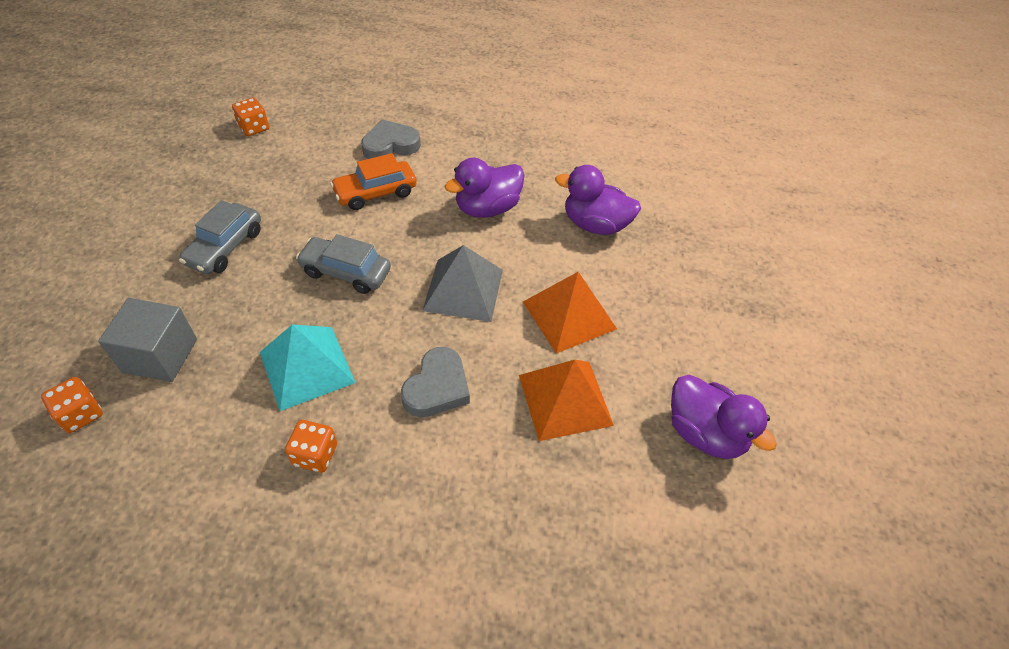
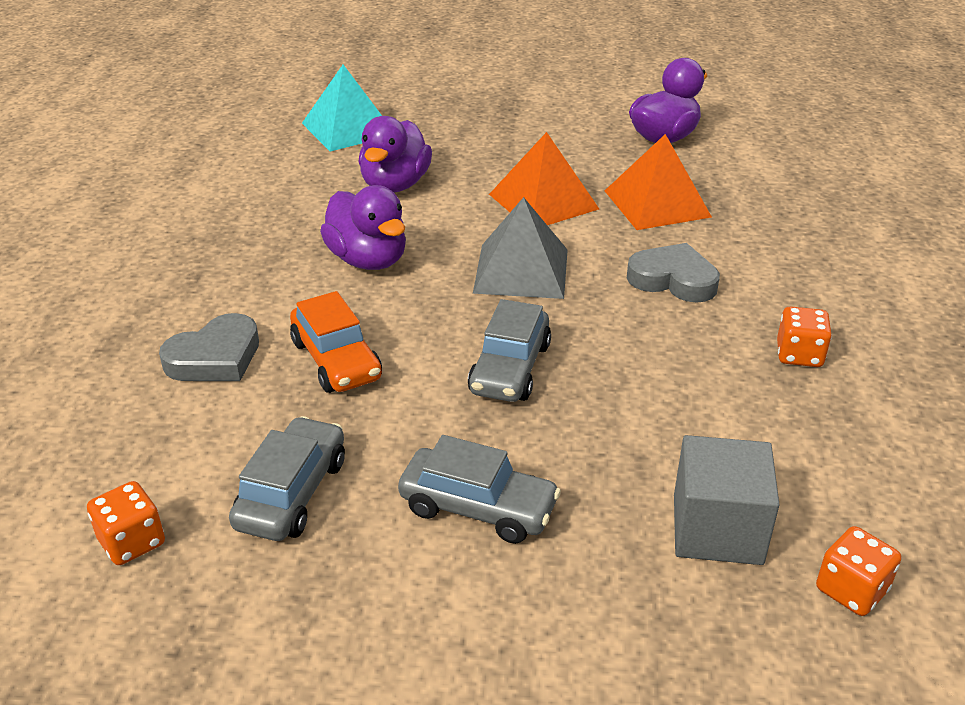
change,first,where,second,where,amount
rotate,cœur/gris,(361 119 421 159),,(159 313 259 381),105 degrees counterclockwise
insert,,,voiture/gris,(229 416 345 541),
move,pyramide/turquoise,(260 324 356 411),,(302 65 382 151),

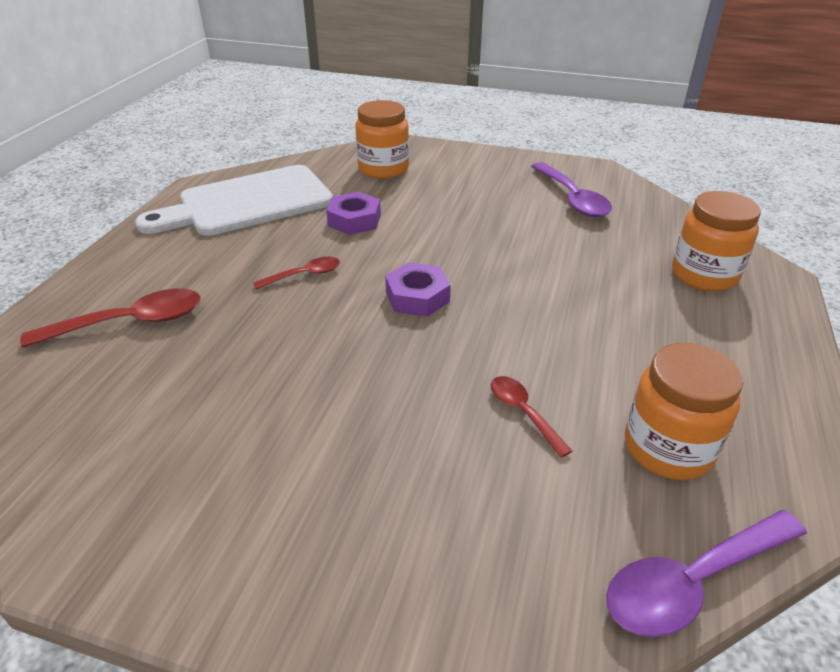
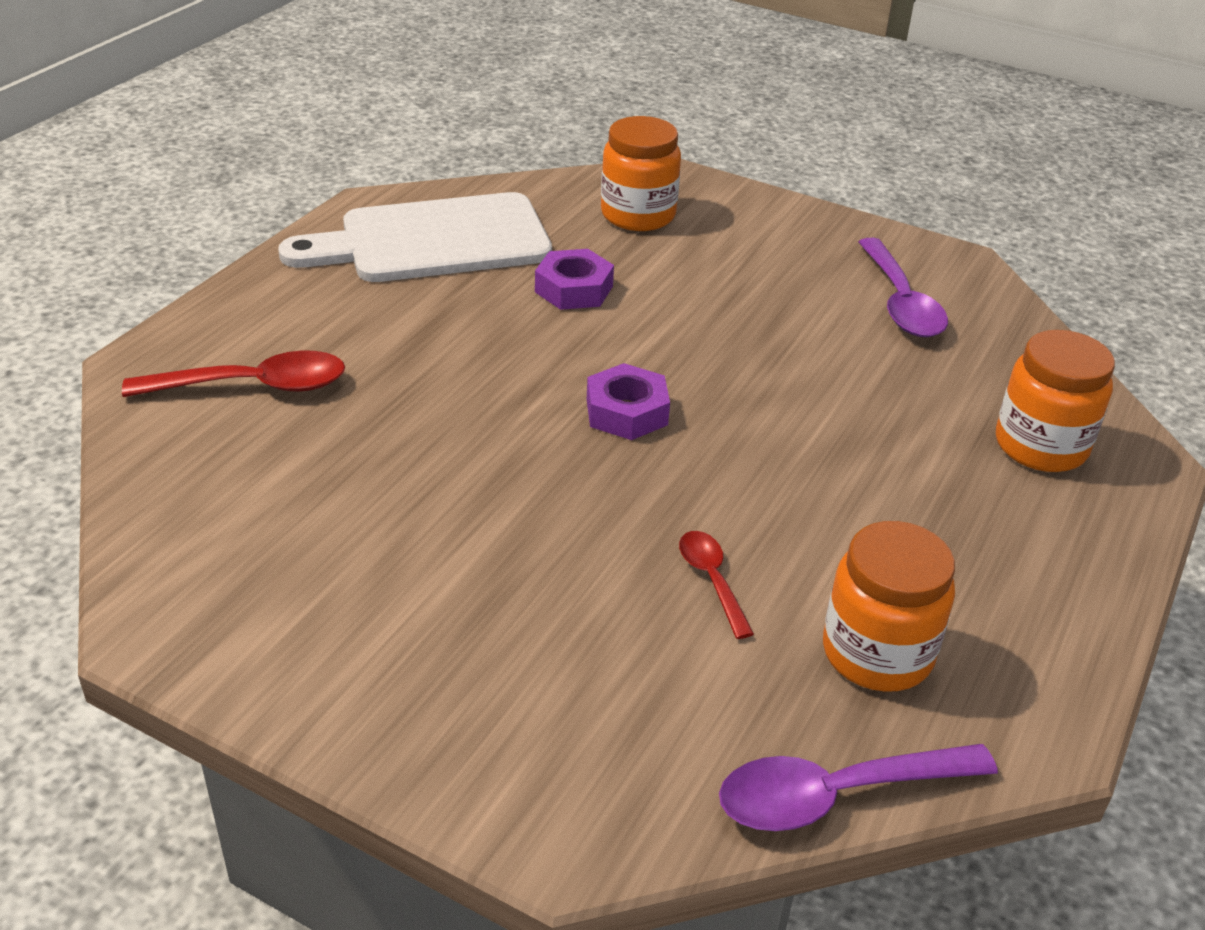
change,first,where,second,where,amount
delete,cuillère/rouge,(253 257 340 289),,,

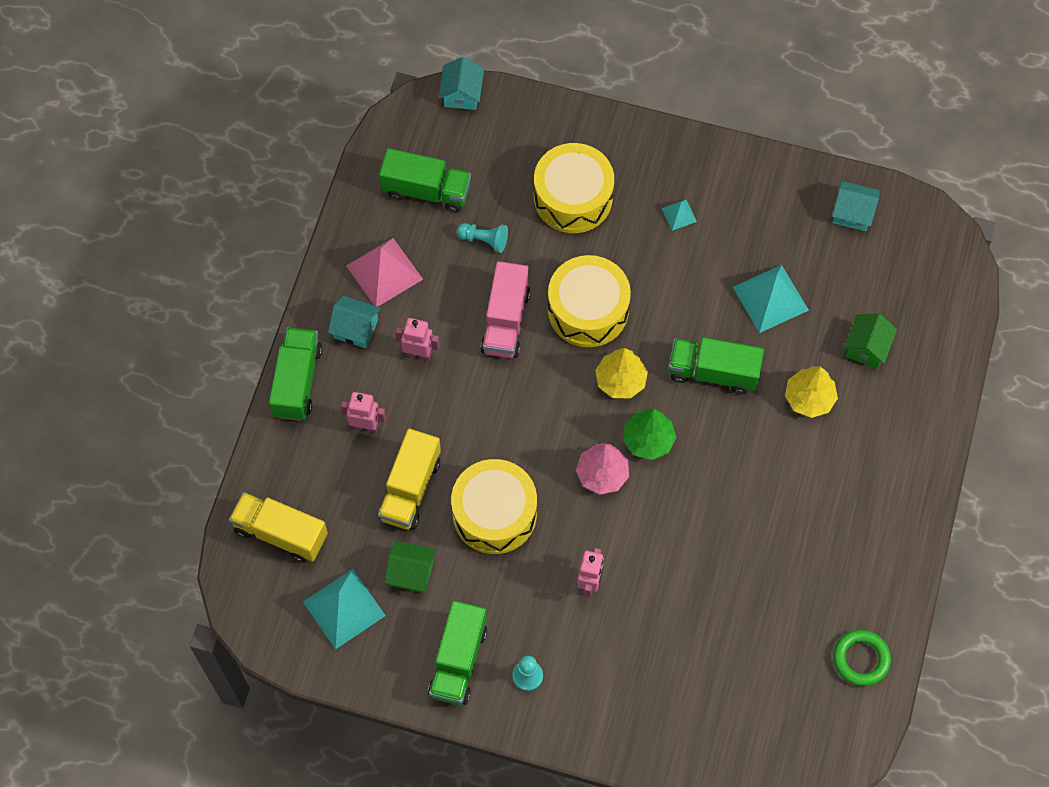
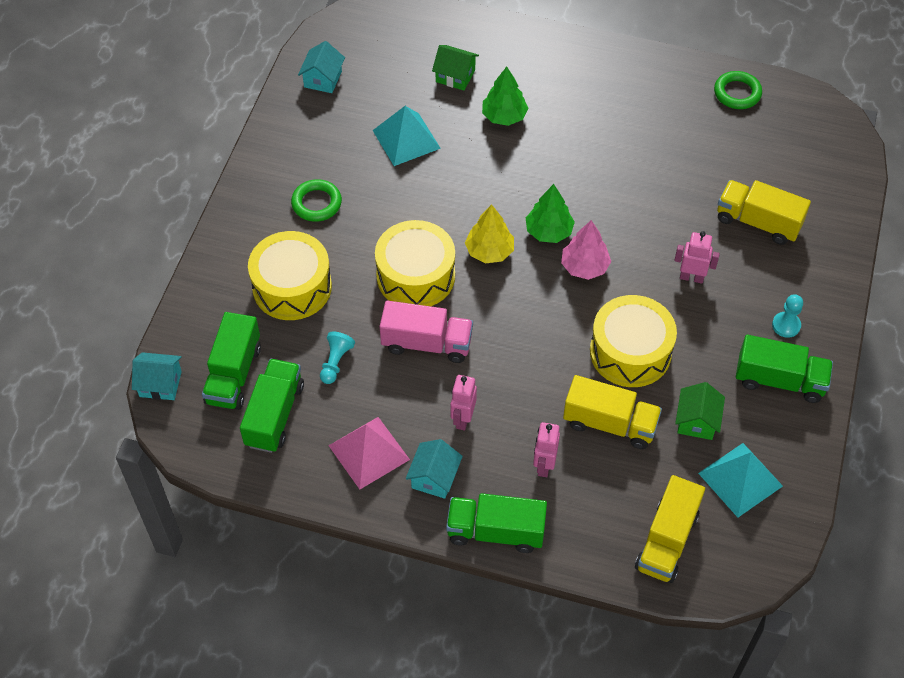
change,first,where,second,where,amount
move,camion/vert,(669 337 764 394),,(202 312 261 410),
replace,pyramide/turquoise,(662 200 697 231),anneau/vert,(291 179 342 222),
recolor,arbre/jaune,(785 366 838 418),arbre/vert,(482 67 529 126),
insert,,,camion/jaune,(717 180 811 245),

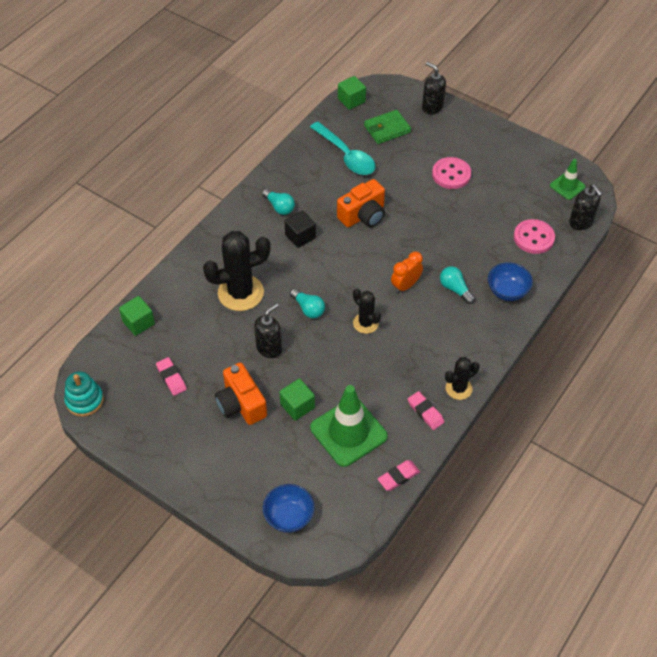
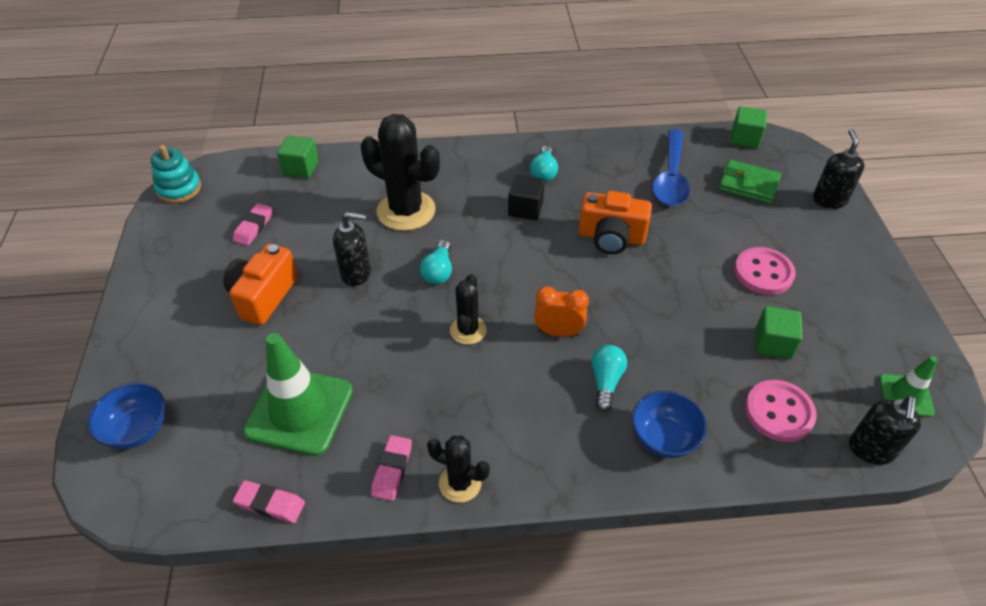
change,first,where,second,where,amount
recolor,cuillère/turquoise,(310 122 376 175),cuillère/bleu,(652 130 690 206),
move,cube/vert,(279 379 315 421),,(756 306 803 359),

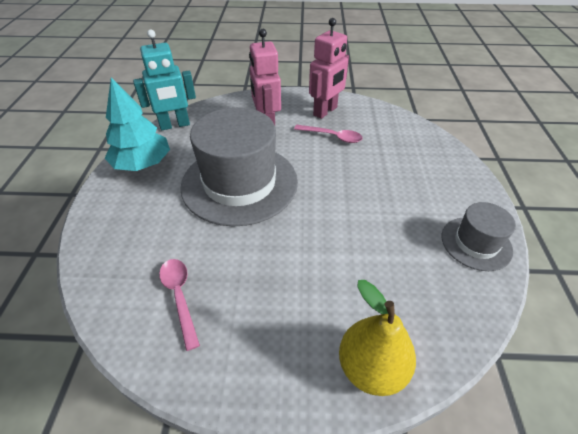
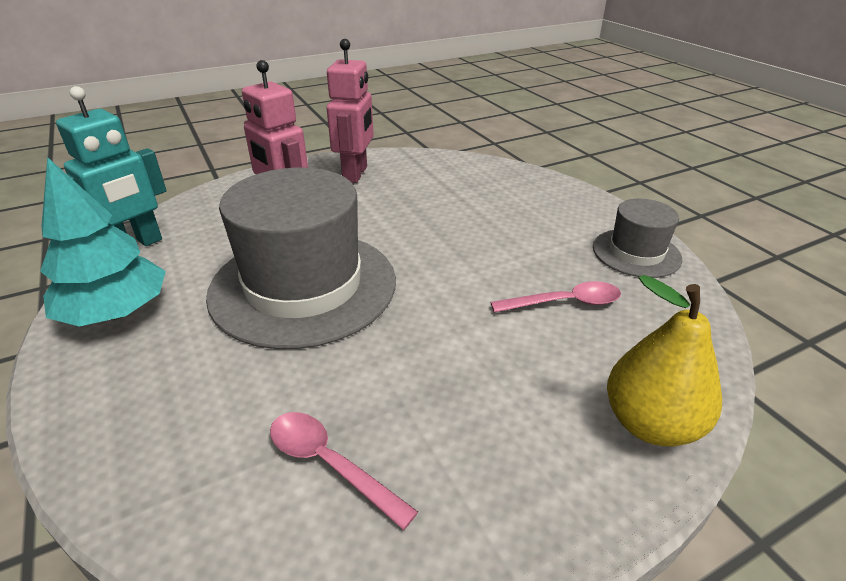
change,first,where,second,where,amount
move,cuillère/rose,(294 125 363 143),,(490 281 621 313),

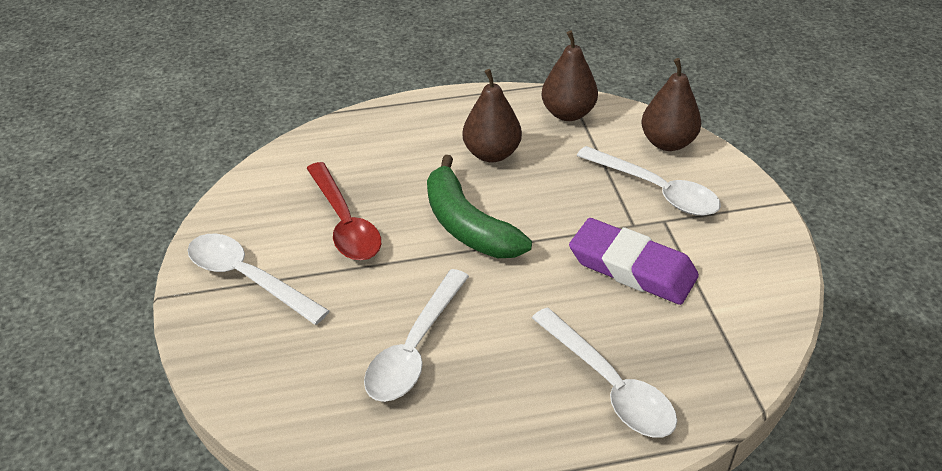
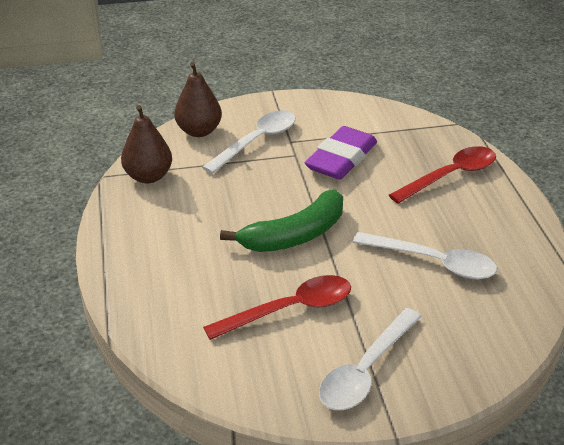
change,first,where,second,where,amount
recolor,cuillère/blanc,(532 307 677 438),cuillère/rouge,(389 146 496 204),
delete,poire/marron,(463 69 522 162),,,

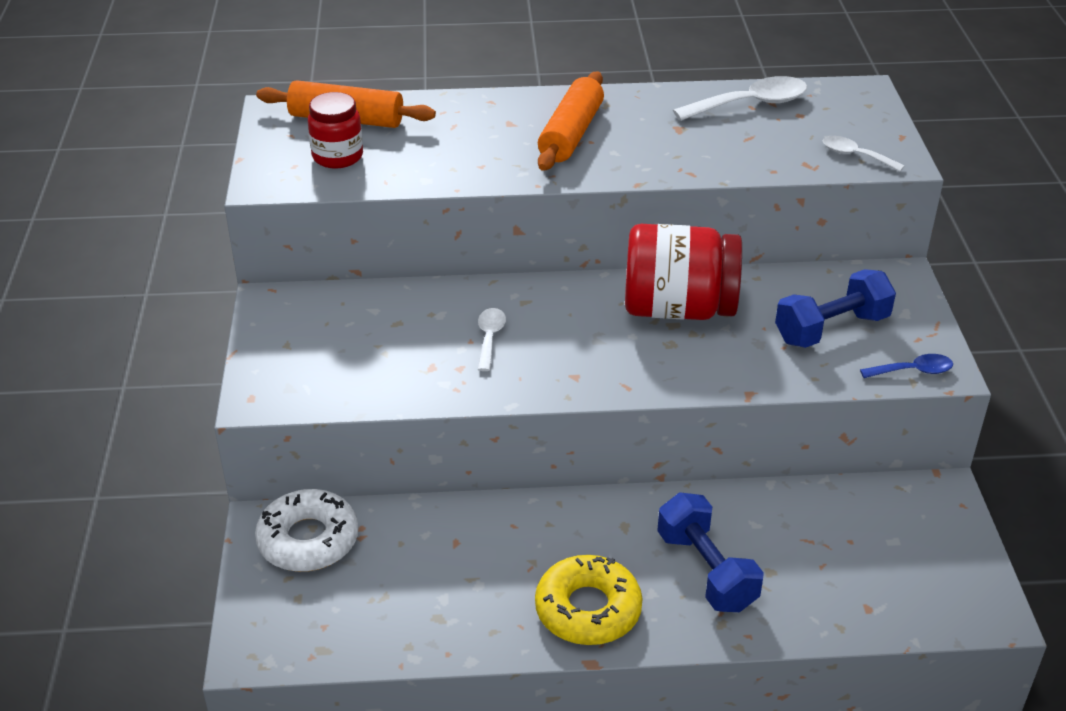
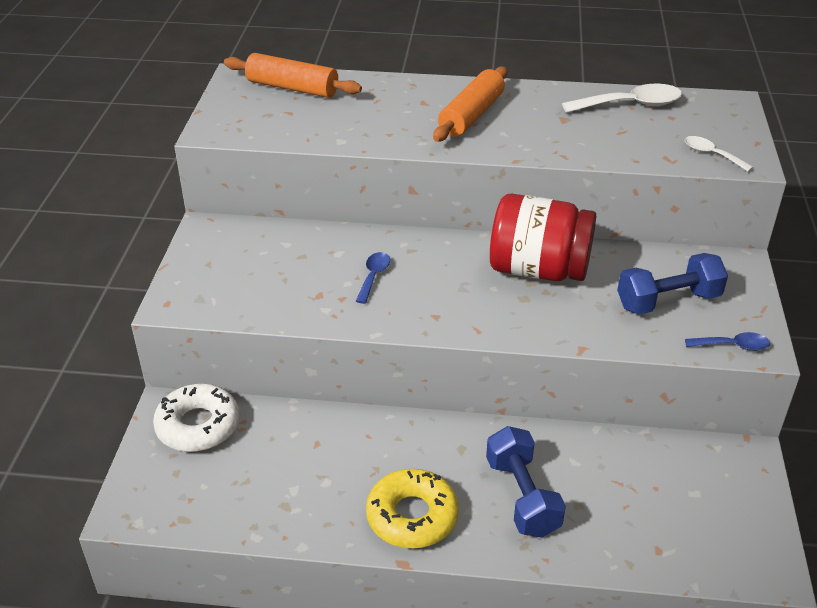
change,first,where,second,where,amount
recolor,cuillère/blanc,(477 308 506 371),cuillère/bleu,(356 252 390 304),
delete,bocal/rouge,(308 92 363 169),,,

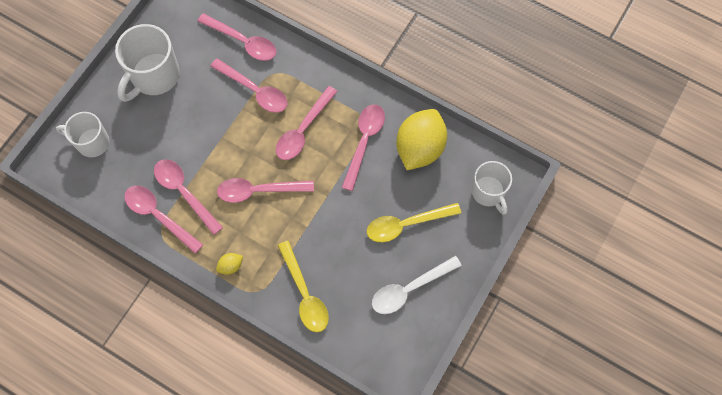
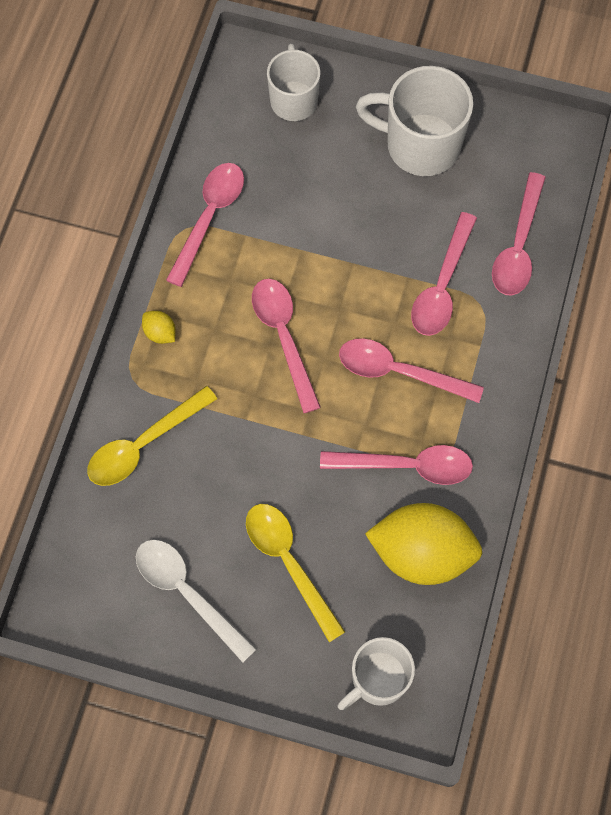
change,first,where,second,where,amount
delete,cuillère/rose,(154 159 223 235),,,

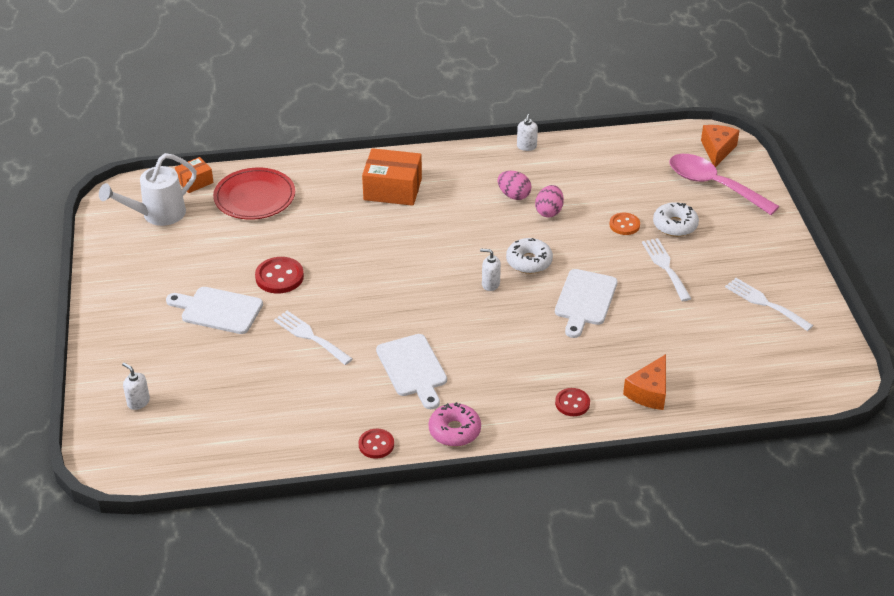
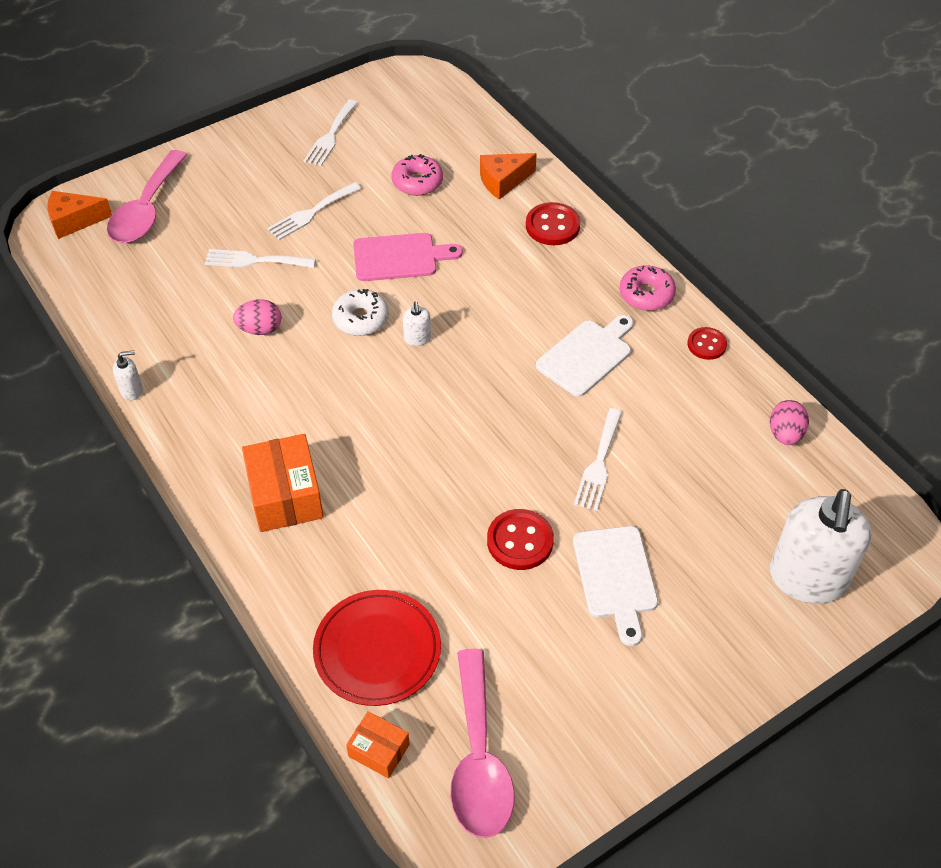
change,first,where,second,where,amount
replace,bouton/orange,(610 213 640 235),fourchette/blanc,(205 249 316 268),
recolor,planche à découper/blanc,(555 269 618 338),planche à découper/rose,(353 233 463 281),
insert,,,beignet/rose,(391 154 443 196),
replace,arrosoir/blanc,(99 153 197 226),cuillère/rose,(450 649 515 838),
rotate,fromage/orange,(623 354 666 410),,(480 153 537 200),150 degrees clockwise
resize,bouton/rouge,(555 388 590 416),,(526 202 580 245),x1.52
move,œuf/rose,(498 171 531 200),,(770 400 809 445),
resize,distributeur de savon/blanc,(122 363 150 410),,(770 489 872 604),x2.49
delete,beignet/blanc,(653 202 699 237),,,

